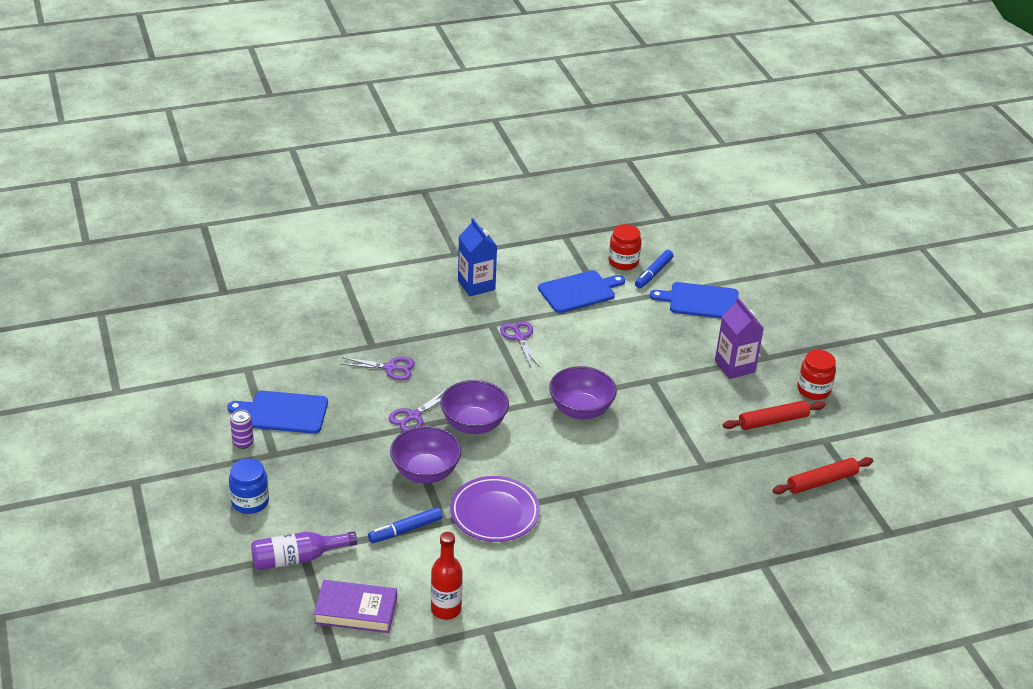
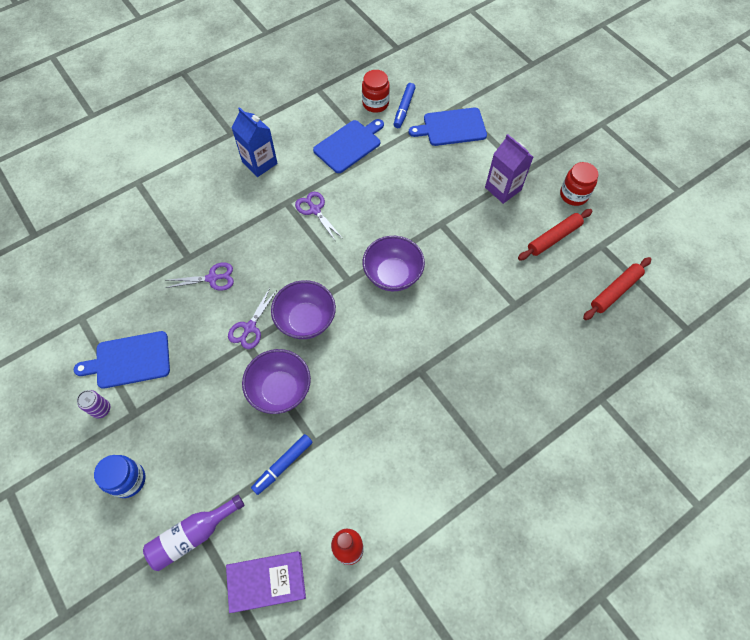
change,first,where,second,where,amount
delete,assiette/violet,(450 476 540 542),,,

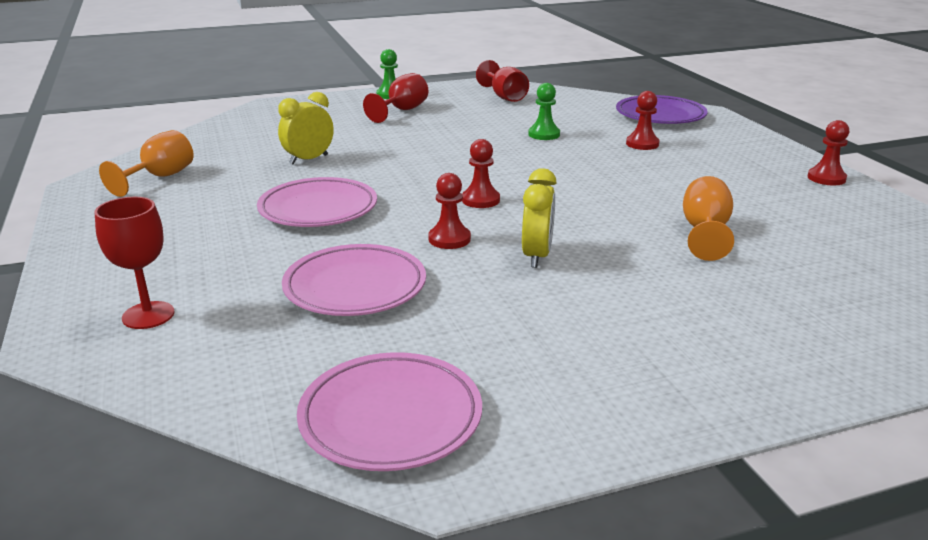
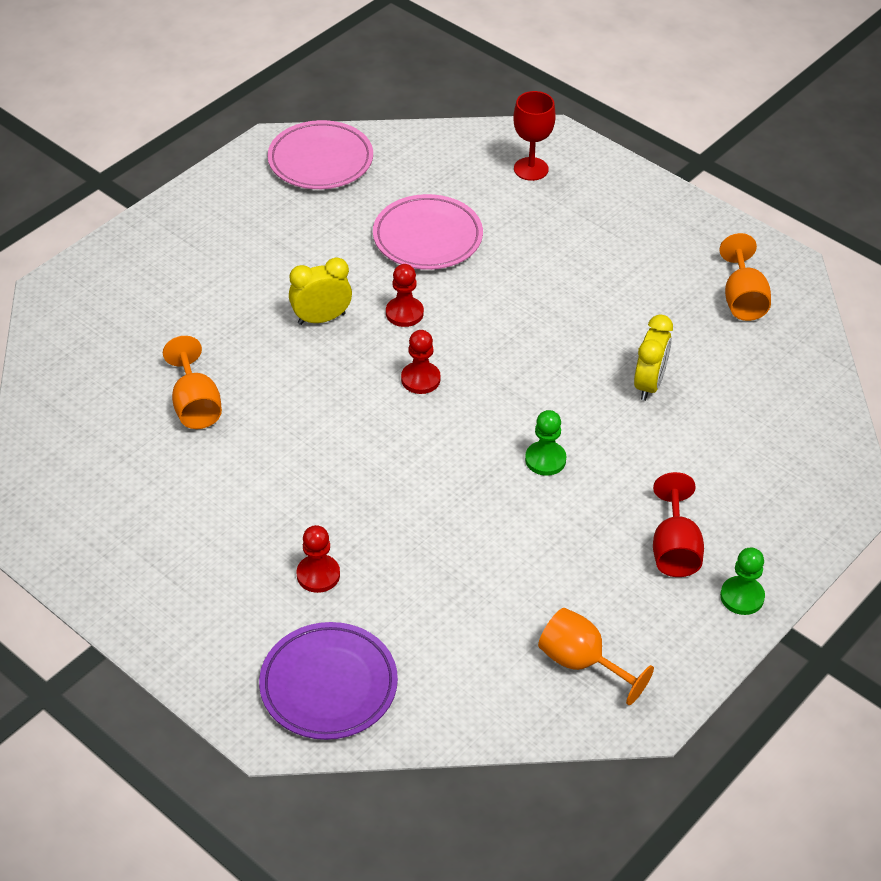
change,first,where,second,where,amount
rotate,réveil/jaune,(522 168 557 268),,(289 257 352 325),90 degrees clockwise
move,pion/vert,(528 83 560 140),,(525 410 566 476),
recolor,verre à pied/rouge,(476 60 529 102),verre à pied/orange,(538 608 654 705),
delete,assiette/rose,(257 177 377 227),,,
delete,pion/rouge,(807 120 849 185),,,

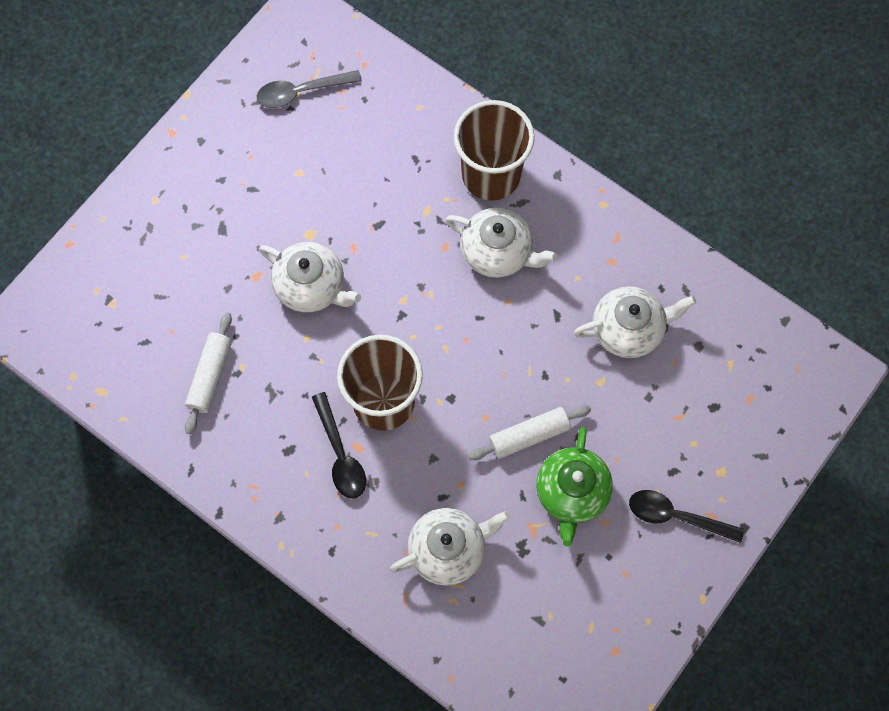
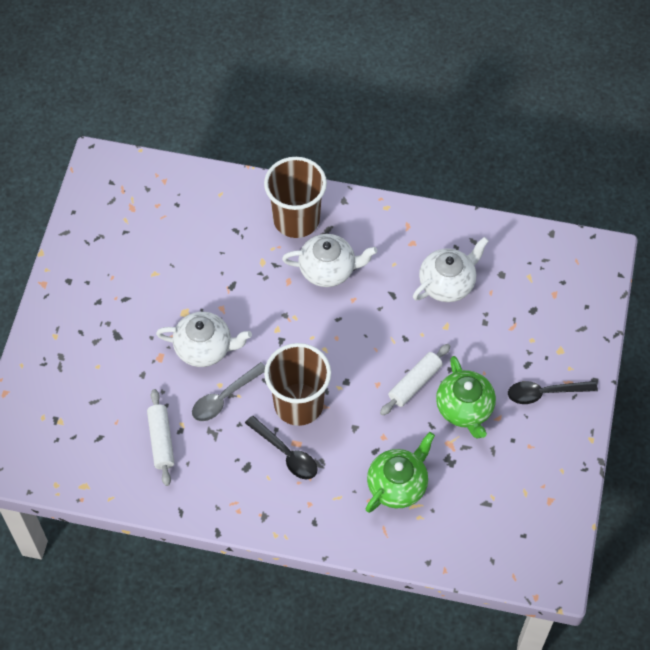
change,first,where,second,where,amount
move,cuillère/gris,(257 70 362 108),,(192 362 265 421),
recolor,théière/blanc,(390 508 510 586),théière/vert,(366 432 435 513),

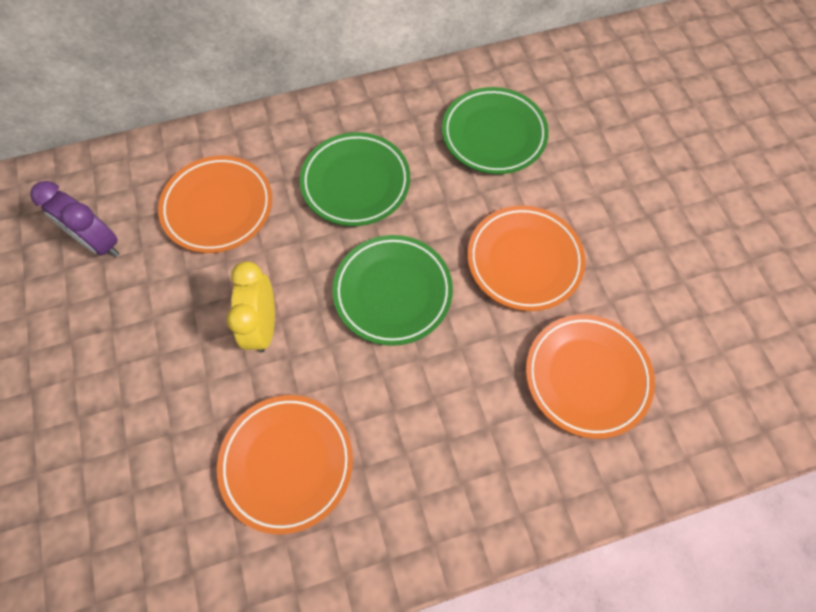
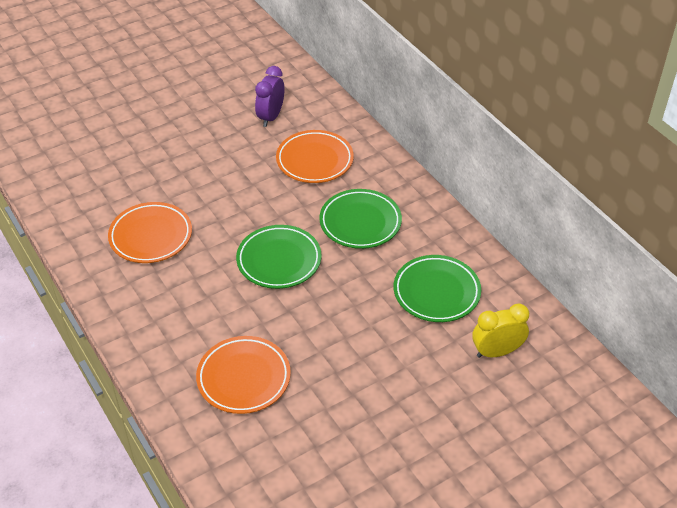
change,first,where,second,where,amount
move,réveil/jaune,(227 261 275 353),,(472 303 529 358),
delete,assiette/orange,(467 205 586 311),,,

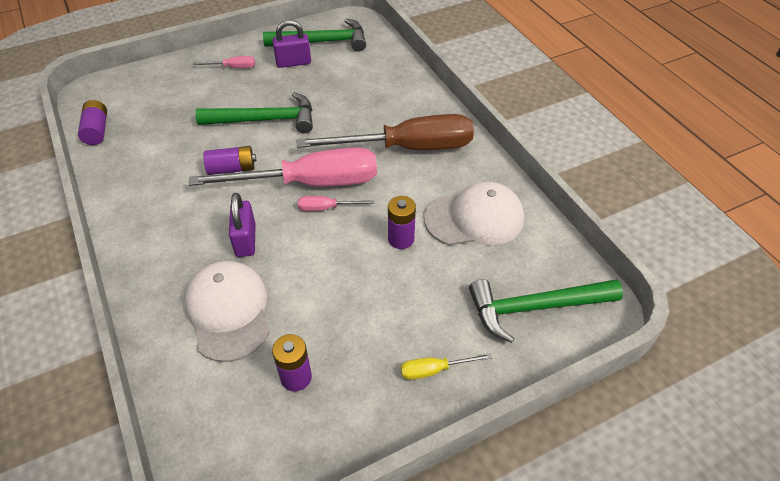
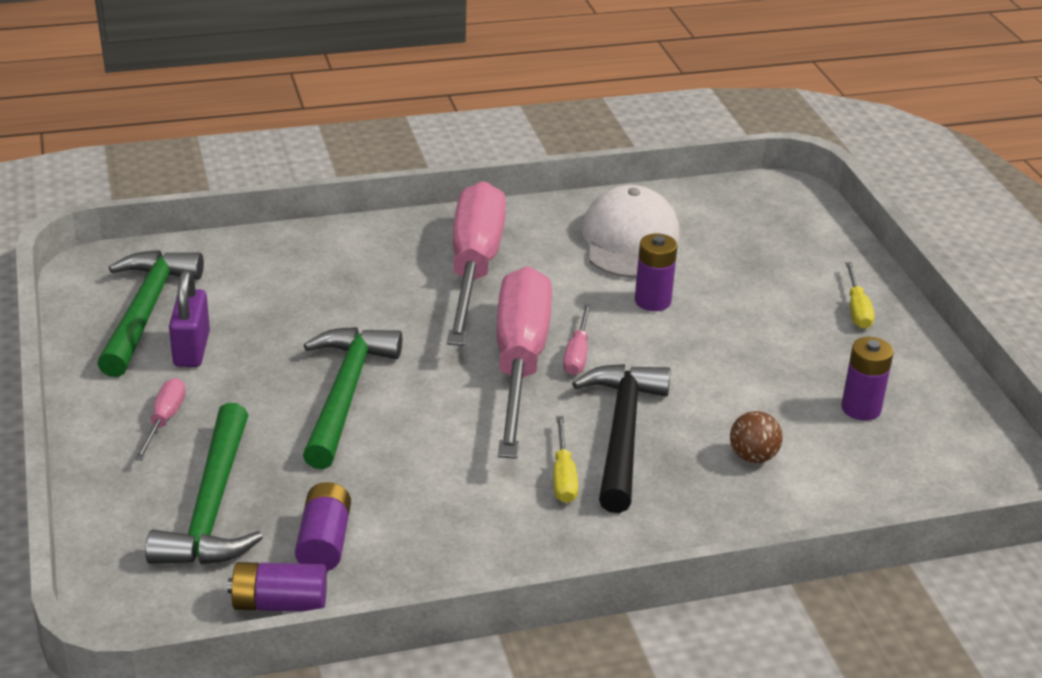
change,first,where,second,where,amount
move,marteau/vert,(469 279 623 343),,(145 403 263 565),
move,pile/violet,(203 146 256 175),,(295 482 351 571),
recolor,tournevis/marron,(297 114 474 150),tournevis/rose,(447 181 506 346),
insert,,,tournevis/jaune,(553 416 578 503),
replace,cadenas/violet,(229 193 256 257),marteau/noir,(572 364 671 513),
replace,casquette/blanc,(184 261 270 362),balle/marron,(730 411 782 463),

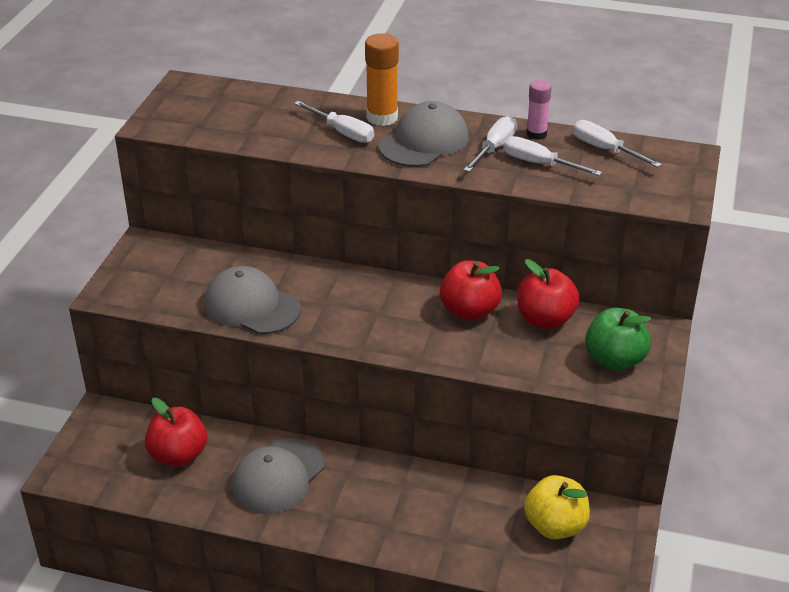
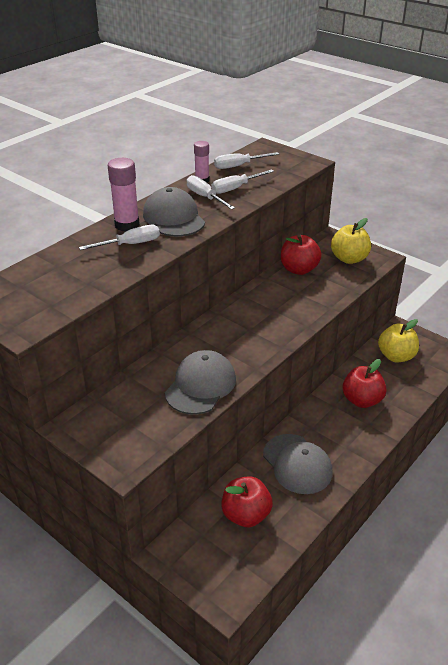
change,first,where,second,where,amount
recolor,bâton de colle/orange,(365 33 399 126),bâton de colle/rose,(108 158 140 231),
rotate,casquette/gris,(204 266 301 334),,(165 350 236 415),150 degrees clockwise
recolor,pomme/vert,(585 308 652 371),pomme/jaune,(331 218 371 264),
move,pomme/rouge,(440 261 502 321),,(343 359 387 408),

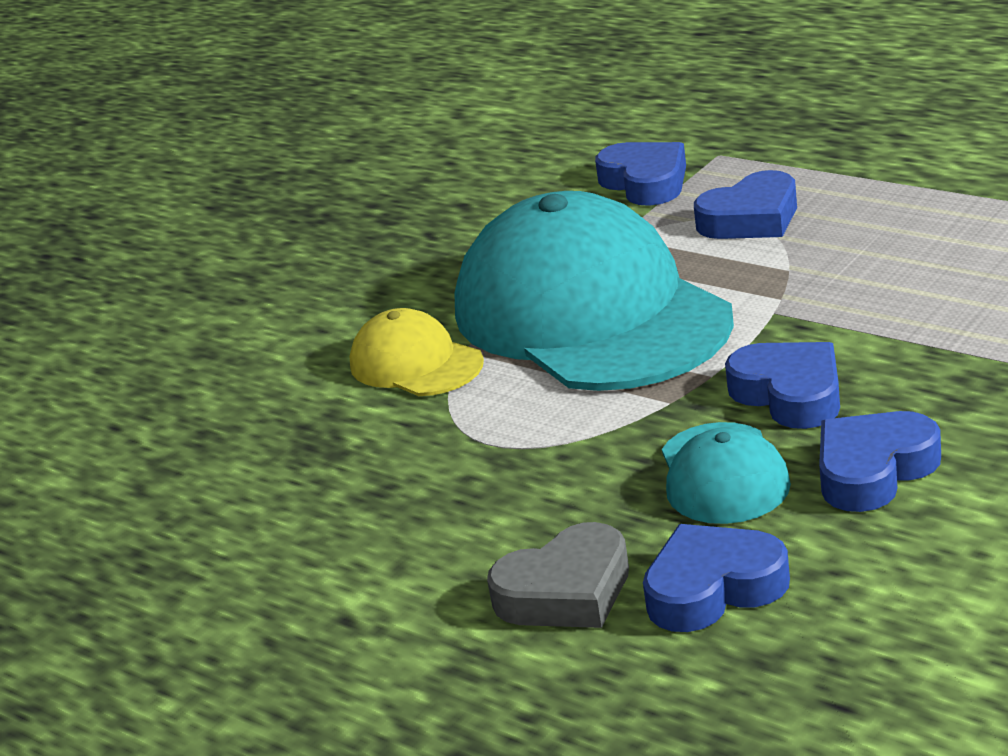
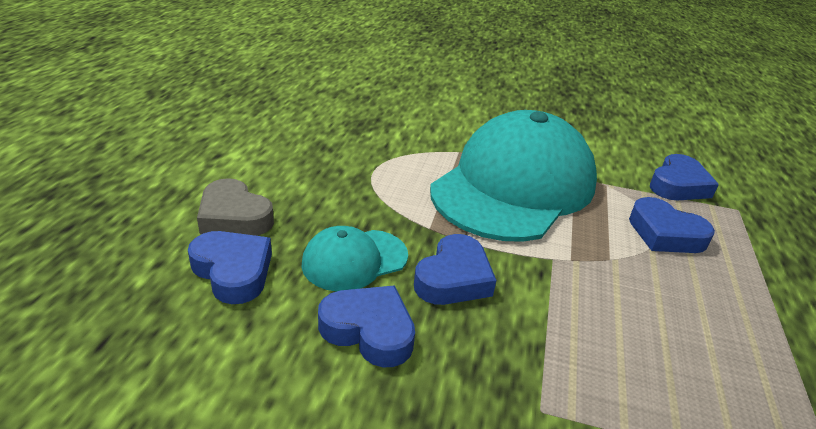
change,first,where,second,where,amount
delete,casquette/jaune,(350 308 484 396),,,

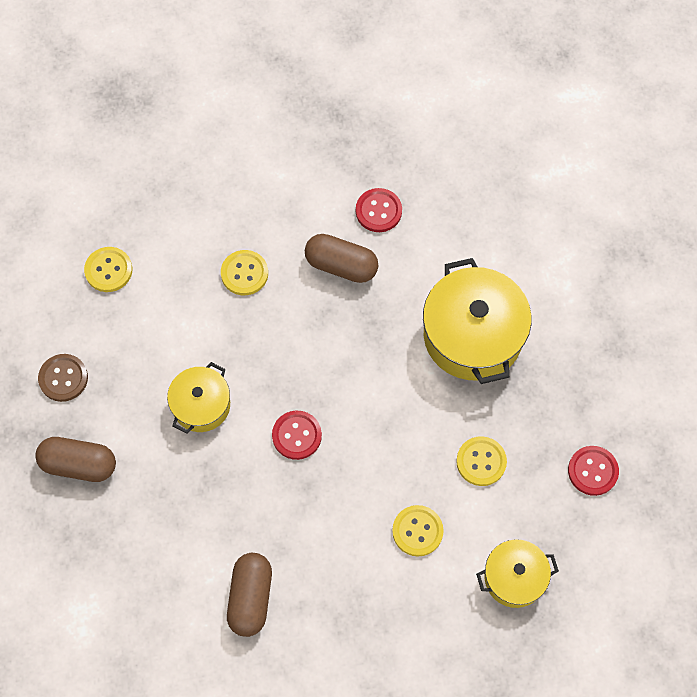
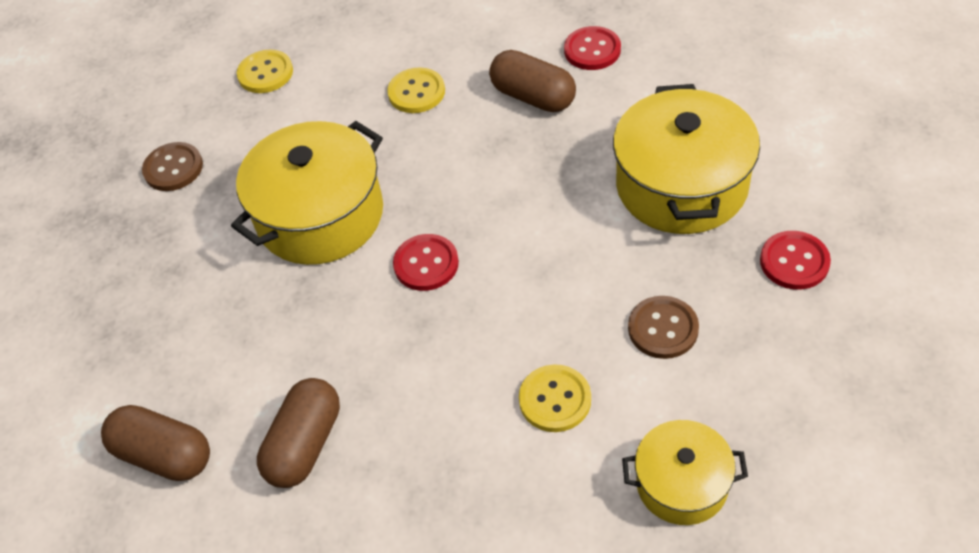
change,first,where,second,where,amount
move,gélule/marron,(35 437 116 482),,(101 405 210 481),
resize,marmite/jaune,(167 362 230 434),,(231 121 383 265),x1.74
recolor,bouton/jaune,(456 436 507 486),bouton/marron,(628 296 699 359),
move,bouton/rouge,(568 446 619 496),,(760 231 831 290),

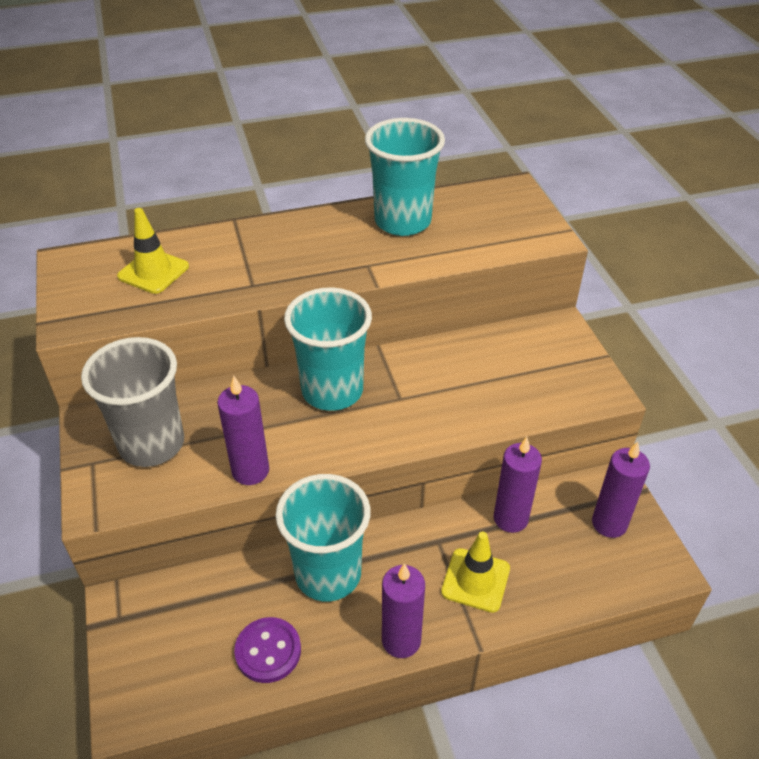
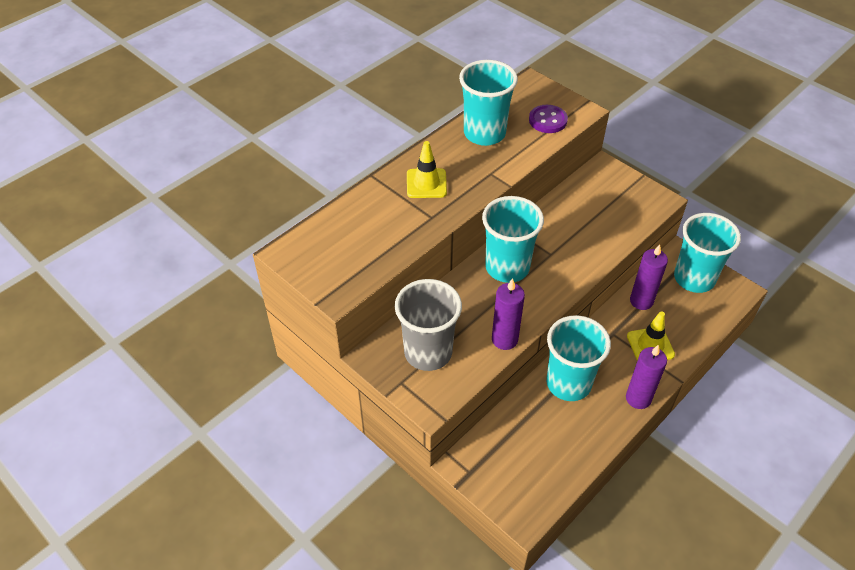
change,first,where,second,where,amount
move,cône de chantier/jaune,(117 208 189 294),,(407 141 447 198),
move,bouton/violet,(234 617 301 683),,(529 105 568 133),
replace,bougie/violet,(592 442 650 538),gobelet/turquoise,(674 213 741 293),

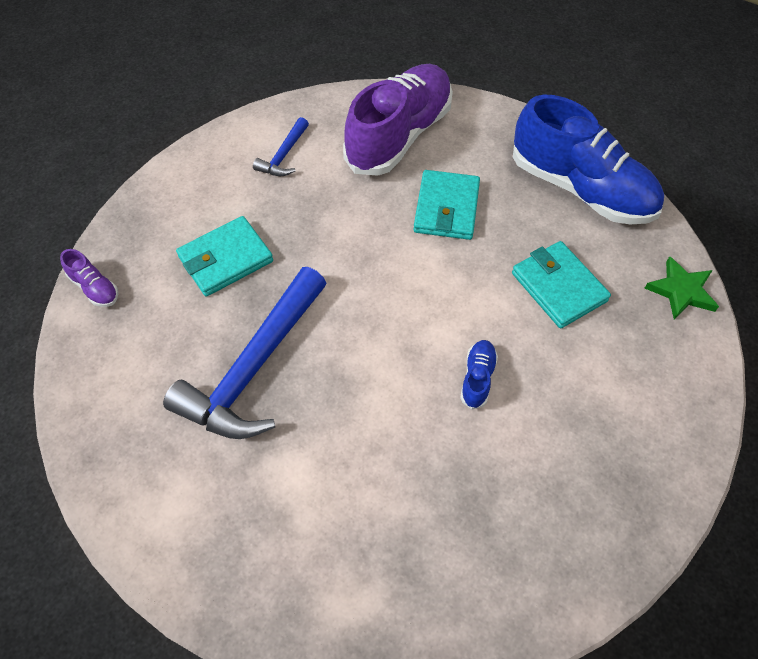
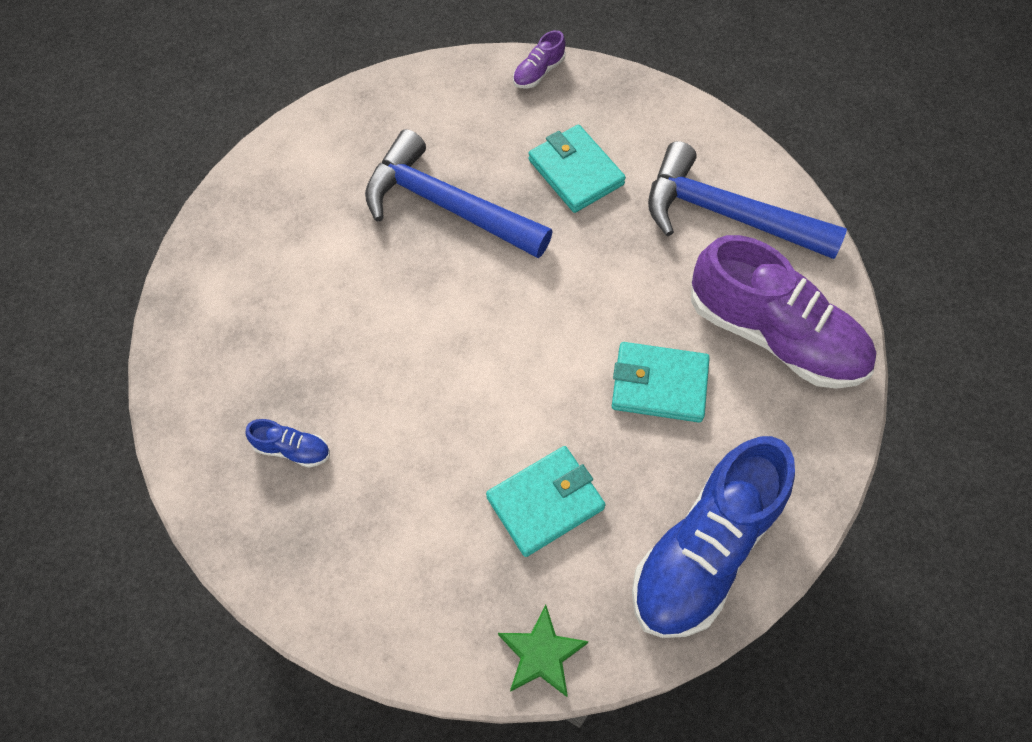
change,first,where,second,where,amount
move,chaussure/bleu,(460 340 498 410),,(245 419 330 468),
resize,marteau/bleu,(253 117 309 176),,(648 141 847 259),x2.16

